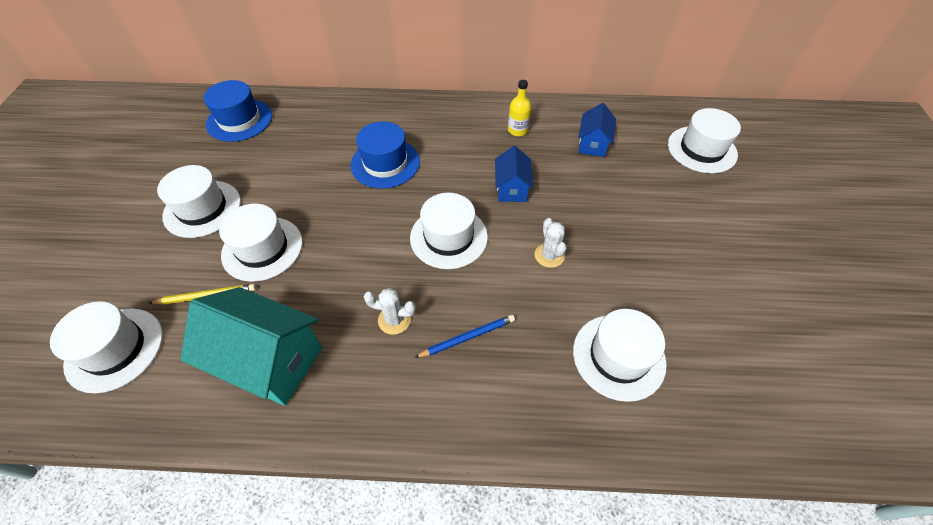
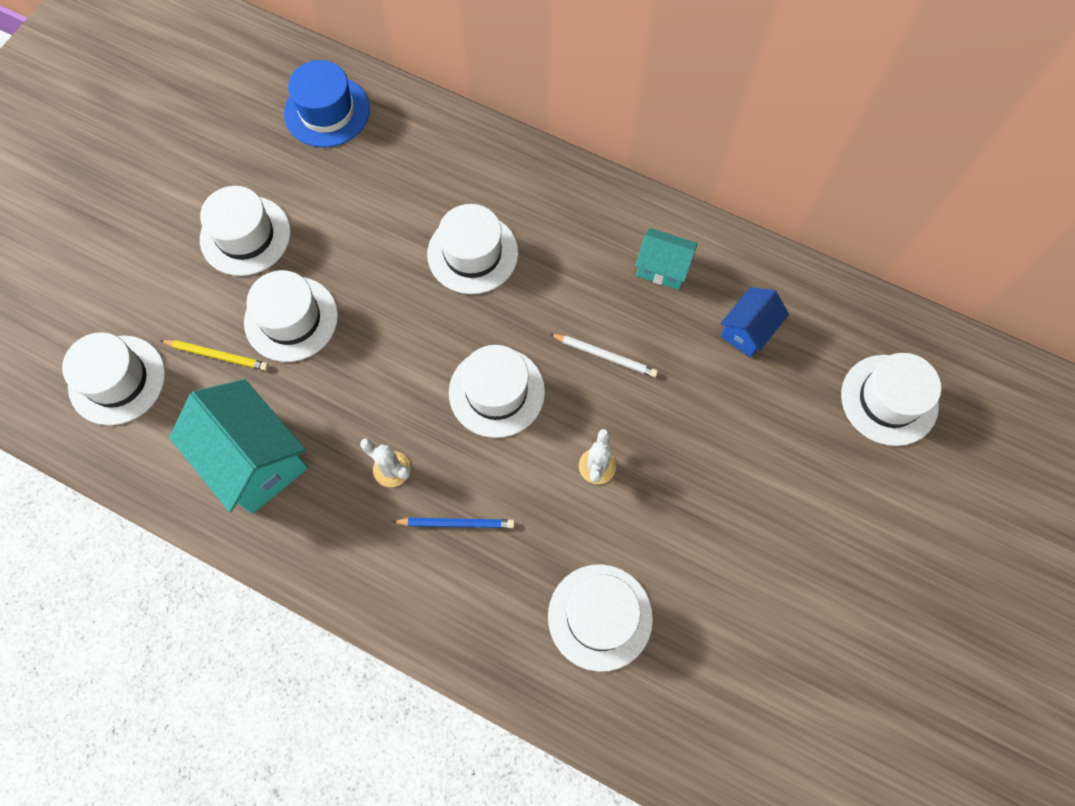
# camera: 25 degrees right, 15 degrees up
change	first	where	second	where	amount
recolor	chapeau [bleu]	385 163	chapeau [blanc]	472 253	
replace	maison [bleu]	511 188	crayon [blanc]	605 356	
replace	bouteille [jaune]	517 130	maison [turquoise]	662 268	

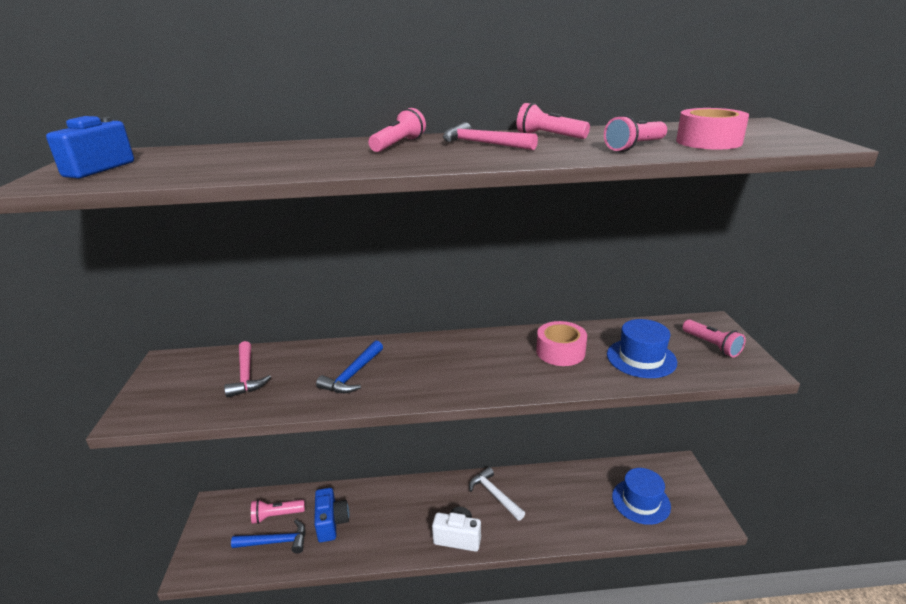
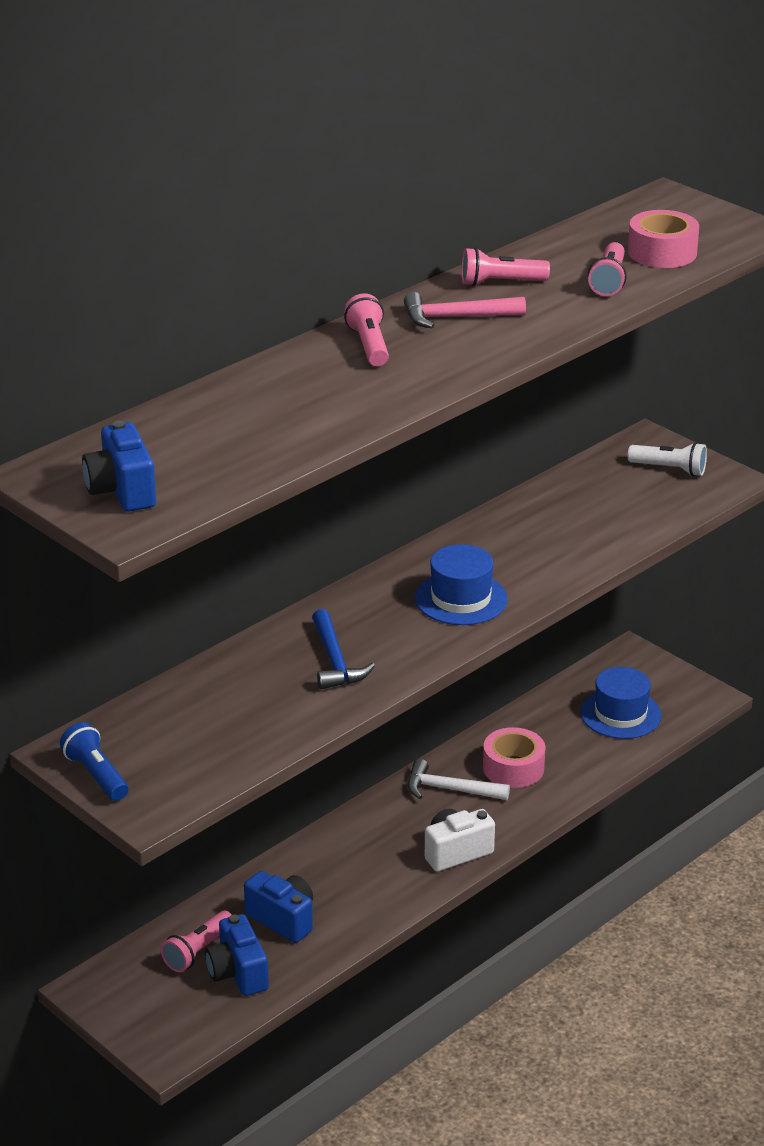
# camera: 40 degrees left, 5 degrees up
change	first	where	second	where	amount
insert			lampe de poche [bleu]	96 775	
replace	marteau [bleu]	276 542	appareil photo [bleu]	238 973	
move	chapeau [bleu]	641 358		461 599	
move	ruban adhésif [rose]	560 352		513 768	
recolor	lampe de poche [rose]	711 345	lampe de poche [blanc]	669 469	
delete	marteau [rose]	246 375			

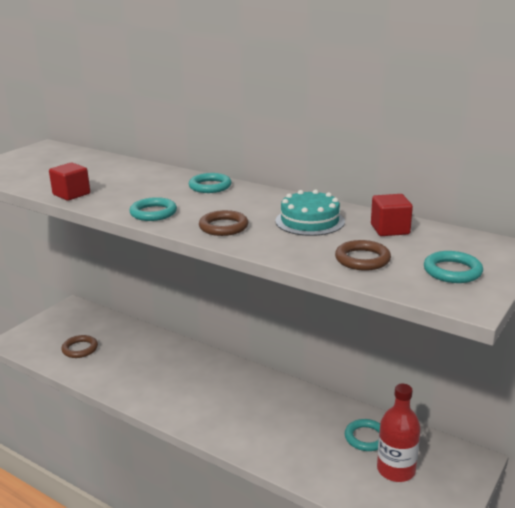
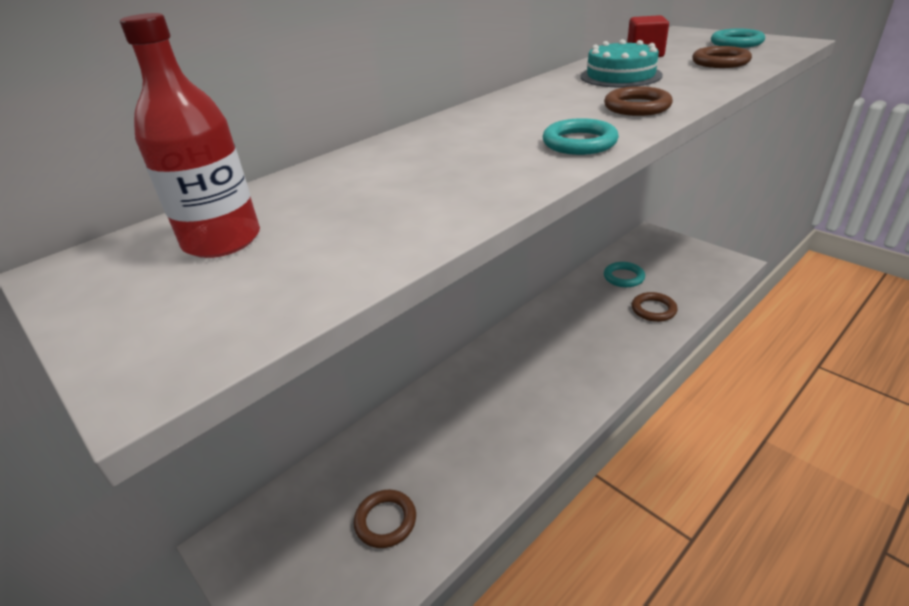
# camera: 75 degrees left, 10 degrees up
change	first	where	second	where	amount
move	bouteille [rouge]	396 470		222 240	
insert			anneau [marron]	653 309	
delete	cube [rouge]	71 194			
delete	anneau [turquoise]	210 186			

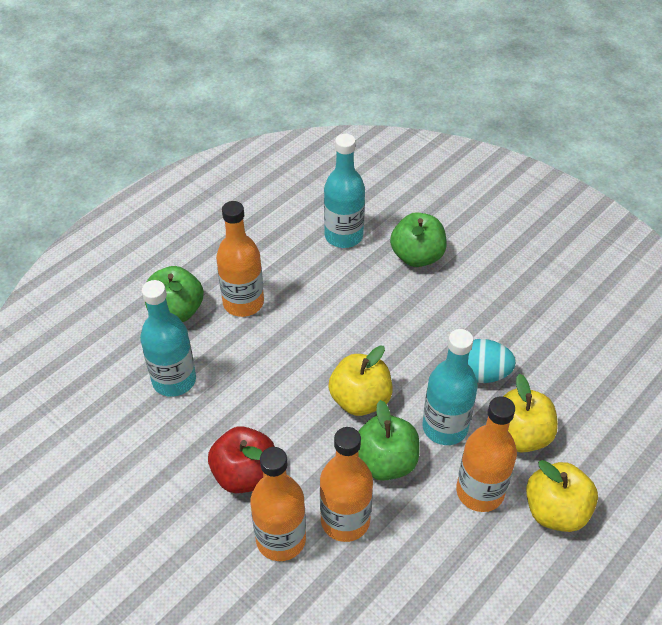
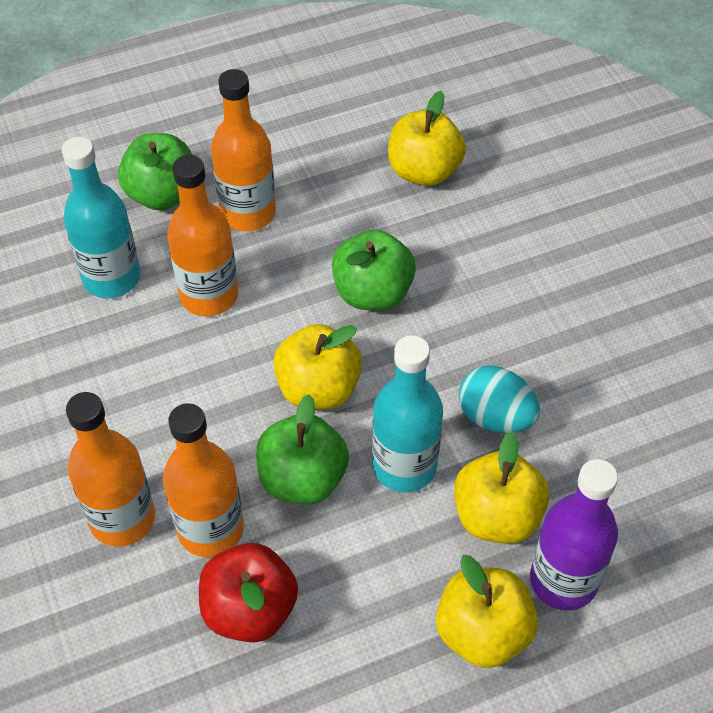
# camera: 25 degrees right, 5 degrees up
change	first	where	second	where	amount
move	bouteille [orange]	480 492		209 295	
move	pomme [rouge]	244 474		250 609	
move	pomme [vert]	417 256		372 293	
replace	bouteille [turquoise]	343 236	pomme [jaune]	424 171	
insert			bouteille [violet]	563 580	

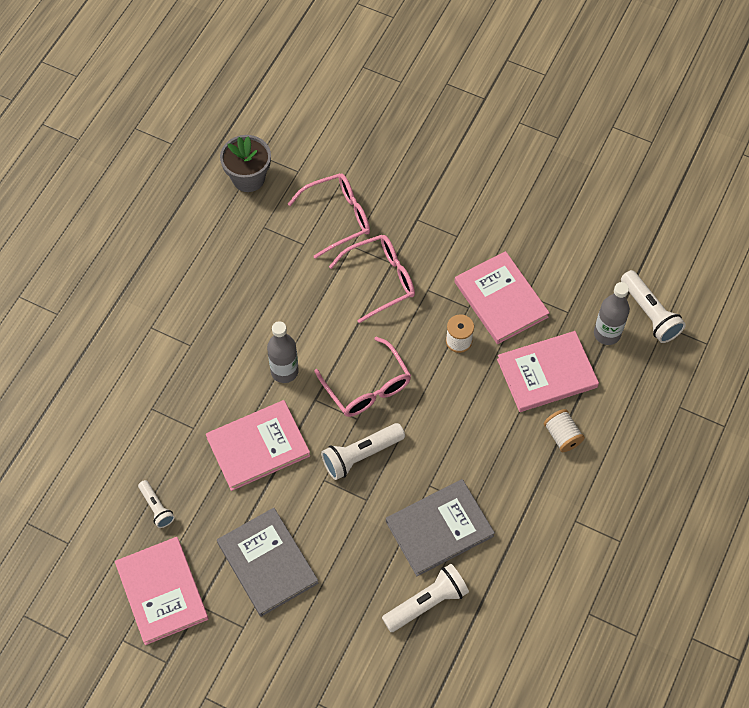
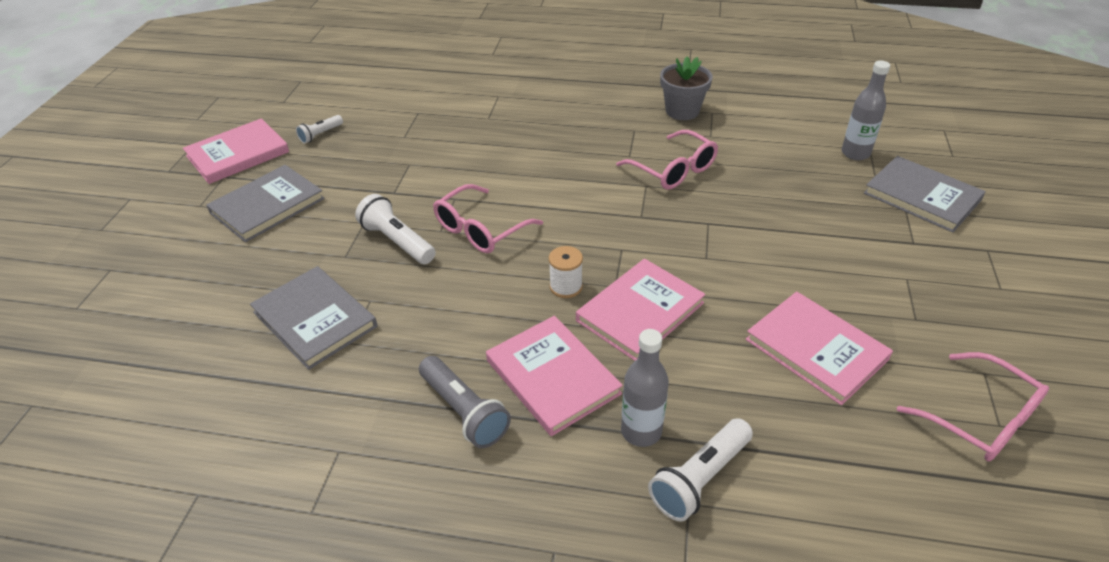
# camera: 75 degrees right, 20 degrees down
change	first	where	second	where	amount
replace	bobine [blanc]	562 436	lampe de poche [gris]	464 411	
move	livre [rose]	258 447		816 349	
move	bouteille [gris]	284 371		855 153	
insert			livre [gris]	922 197	
move	lunettes [rose]	380 280		980 418	
delete	lampe de poche [blanc]	426 603			

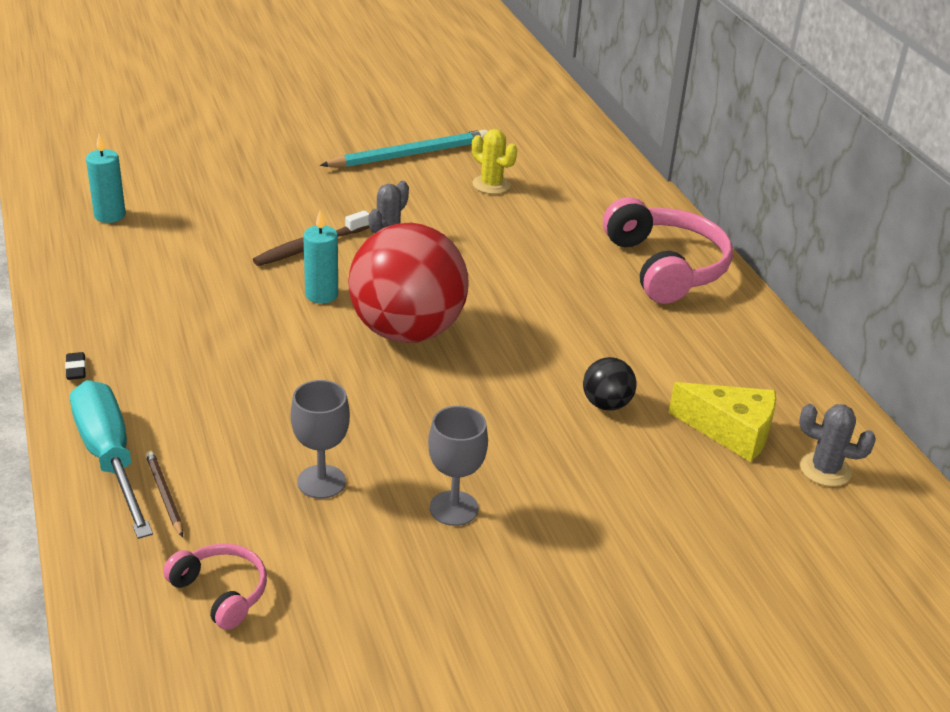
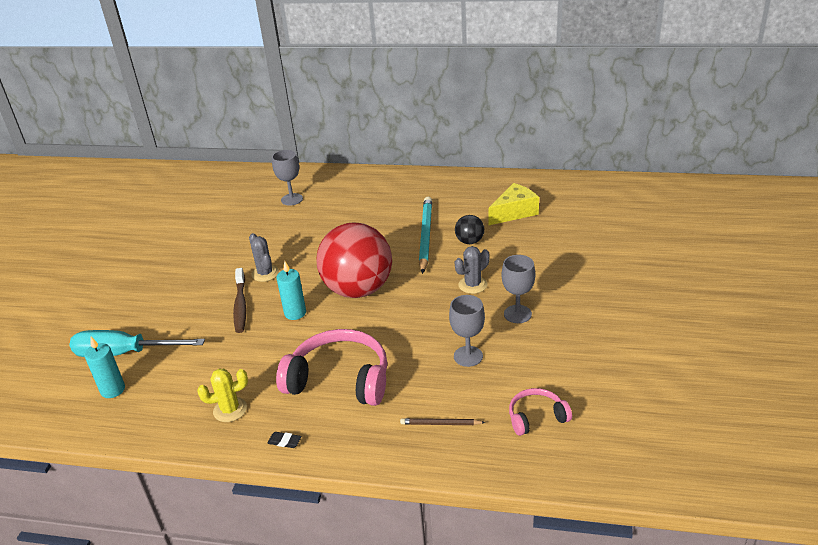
# camera: 55 degrees left, 0 degrees up
change	first	where	second	where	amount
move	tournevis [turquoise]	109 458		125 353	
move	cactus [jaune]	491 185		230 410	
insert			verre à pied [gris]	292 199	
move	casque audio [rose]	665 267		339 379	
move	crayon [turquoise]	409 155		425 236	
move	cactus [gris]	825 470		472 285	

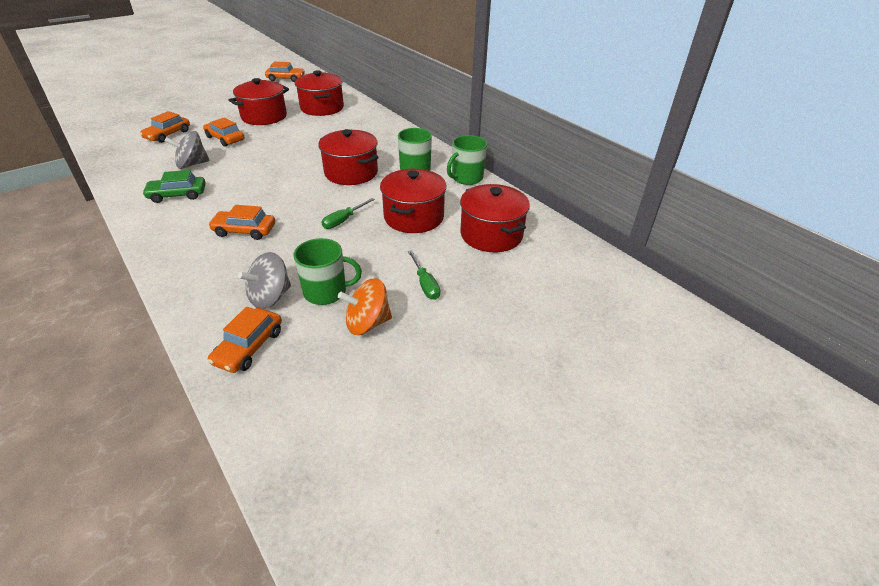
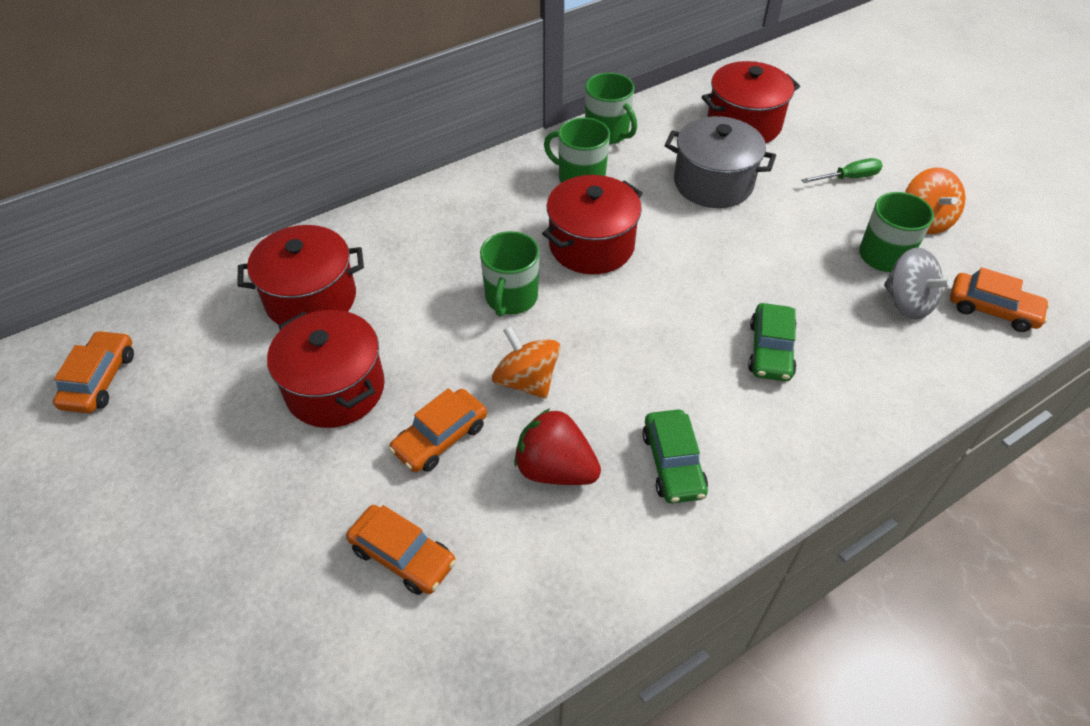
# camera: 85 degrees left, 10 degrees up
change	first	where	second	where	amount
insert			tasse [vert]	511 298	
insert			toupie [orange]	526 380	
replace	toupie [gris]	192 164	fraise [rouge]	555 469	
recolor	marmite [rouge]	414 217	marmite [gris]	713 183	
recolor	voiture [orange]	244 230	voiture [vert]	770 350	
delete	tournevis [vert]	343 220			

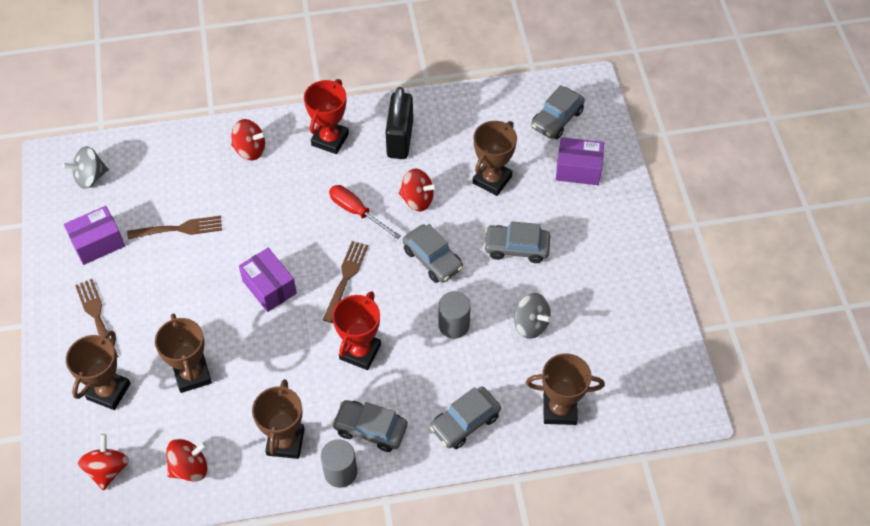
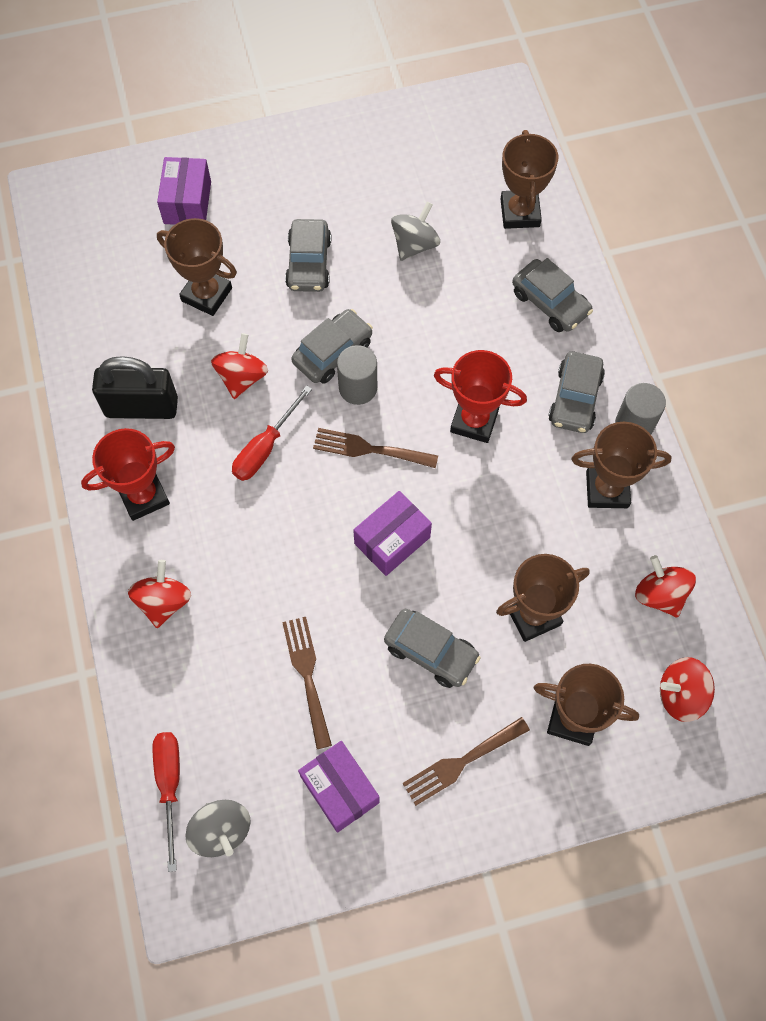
# camera: 95 degrees left, 10 degrees up
change	first	where	second	where	amount
rotate	trophée [rouge]	330 139		143 496	45 degrees counterclockwise
insert			tournevis [rouge]	170 785	
move	cylindre [gris]	454 325		358 388	
move	voiture [gris]	557 119		431 651	

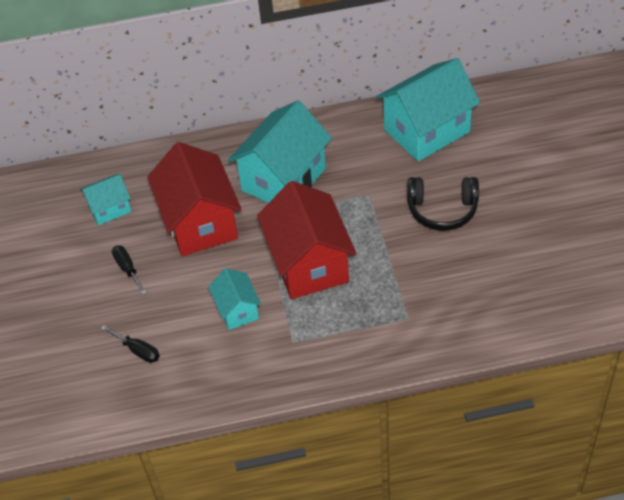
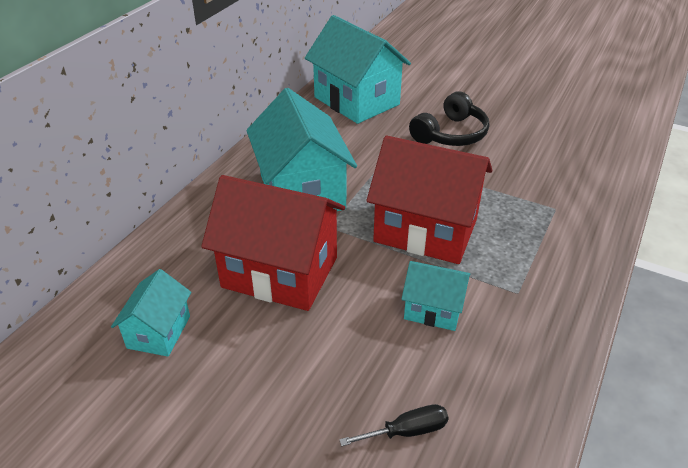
# camera: 55 degrees left, 10 degrees down
change	first	where	second	where	amount
rotate	maison [turquoise]	426 131		356 101	45 degrees counterclockwise
delete	tournevis [noir]	127 269			

